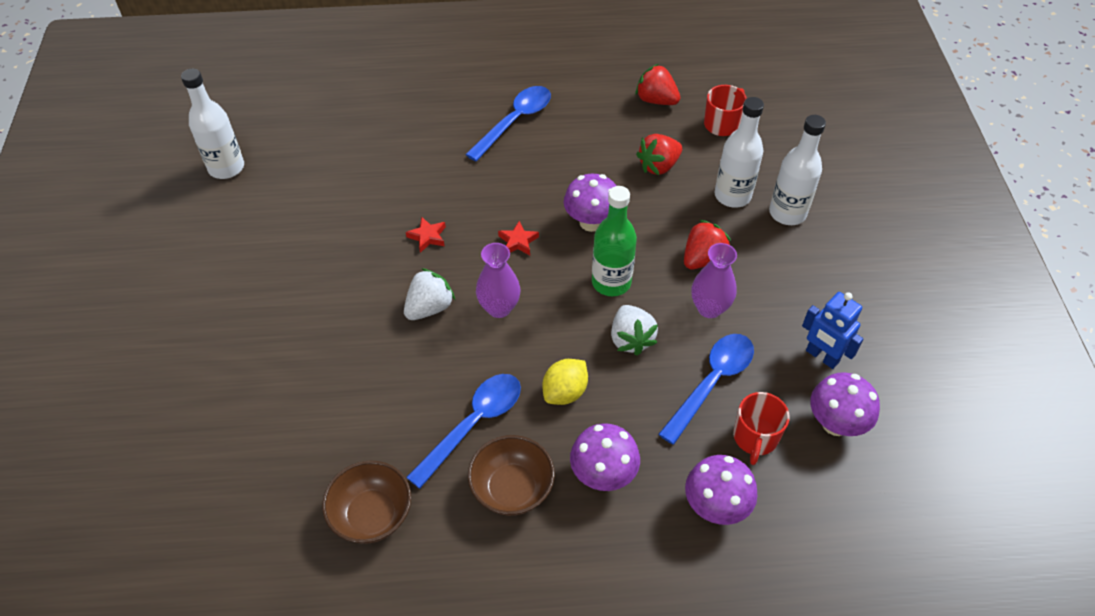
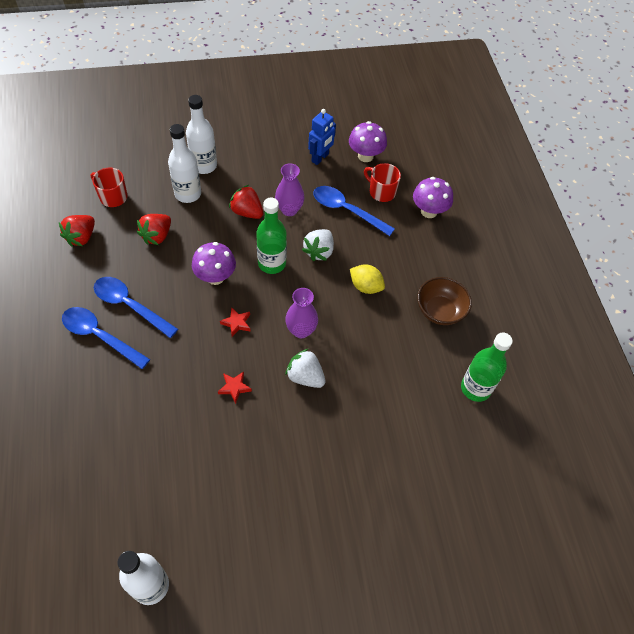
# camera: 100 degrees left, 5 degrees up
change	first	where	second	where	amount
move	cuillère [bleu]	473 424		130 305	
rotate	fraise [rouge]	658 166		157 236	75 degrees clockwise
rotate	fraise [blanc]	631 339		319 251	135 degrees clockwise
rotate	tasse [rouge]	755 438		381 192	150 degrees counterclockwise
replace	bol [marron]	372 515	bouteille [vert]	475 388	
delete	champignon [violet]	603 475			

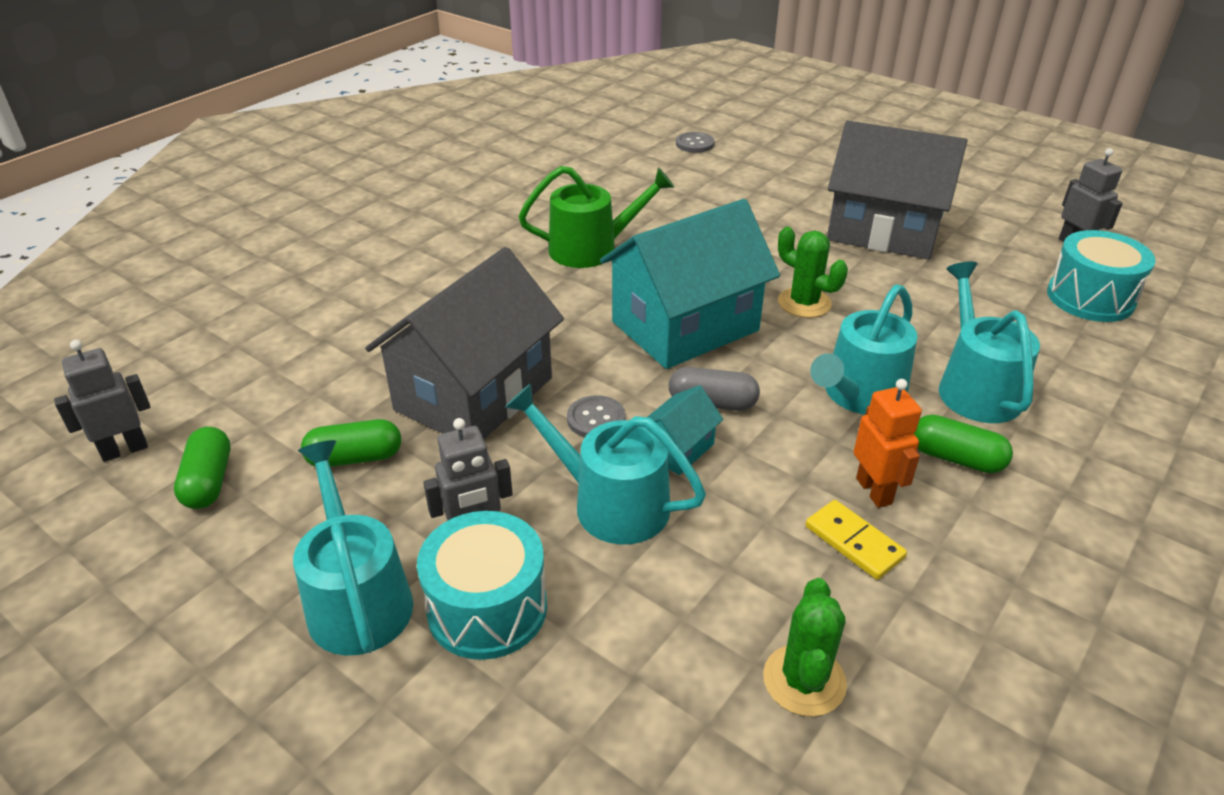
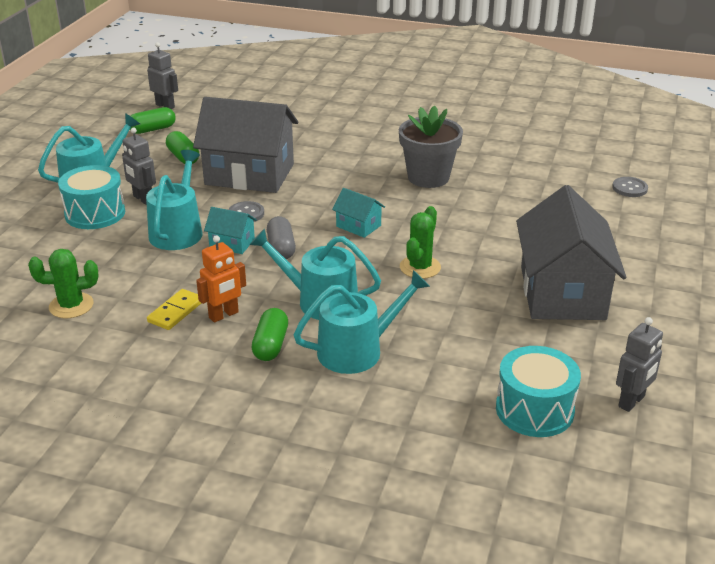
# camera: 70 degrees right, 5 degrees down
change	first	where	second	where	amount
resize	maison [turquoise]	685 326		358 226	x0.43
replace	arrosoir [vert]	591 249	pot de fleurs [gris]	428 177	

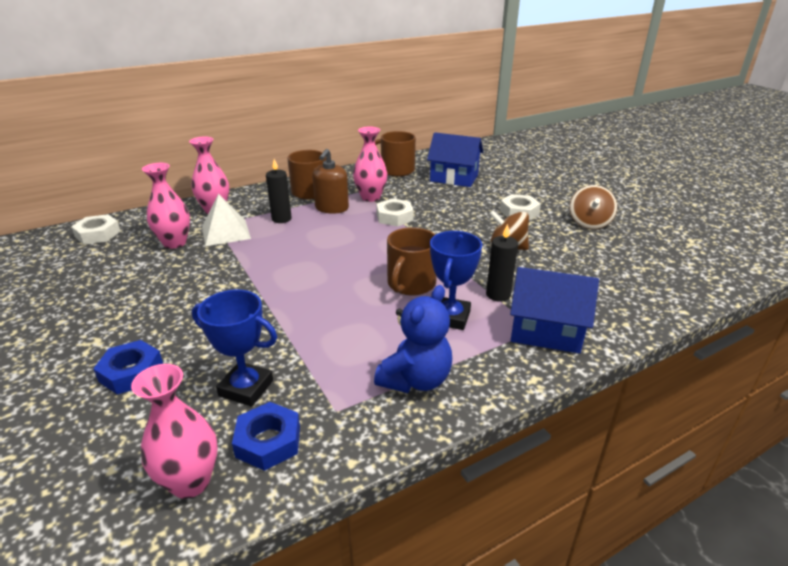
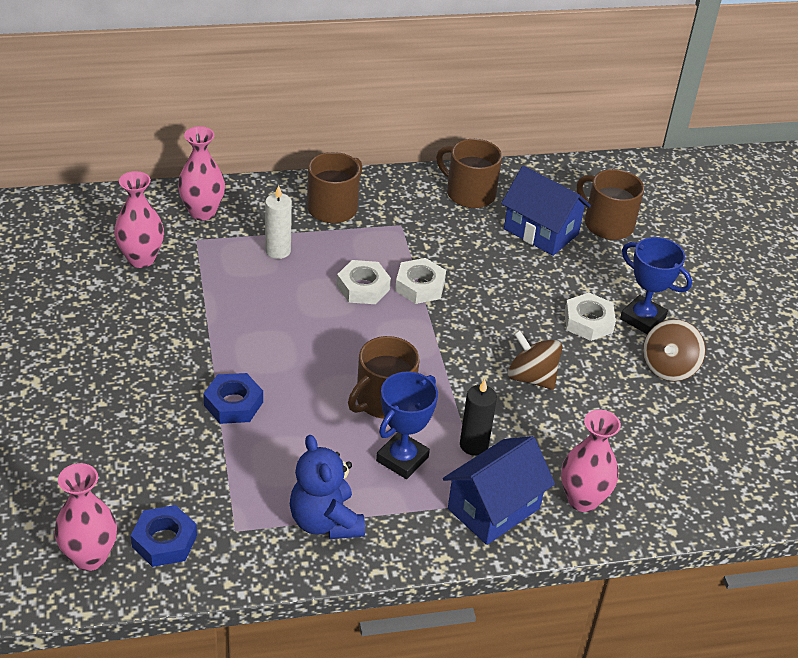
# camera: 15 degrees right, 10 degrees up
change	first	where	second	where	amount
move	écrou [bleu]	131 372		233 404	
recolor	bougie [noir]	281 219	bougie [blanc]	278 251	
rotate	ours en peluche [bleu]	415 380		325 521	105 degrees clockwise
move	écrou [blanc]	98 234		363 287	
rotate	maison [bleu]	546 332		494 508	75 degrees counterclockwise
move	vase [rose]	370 197		582 499	
insert			tasse [marron]	607 224	
move	trophée [bleu]	246 388		642 318	
delete	pyramide [blanc]	226 232			
delete	distributeur de savon [marron]	331 208			

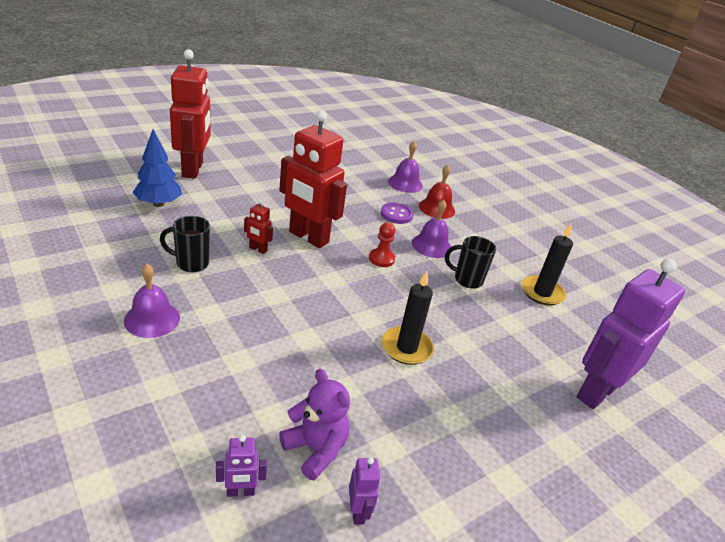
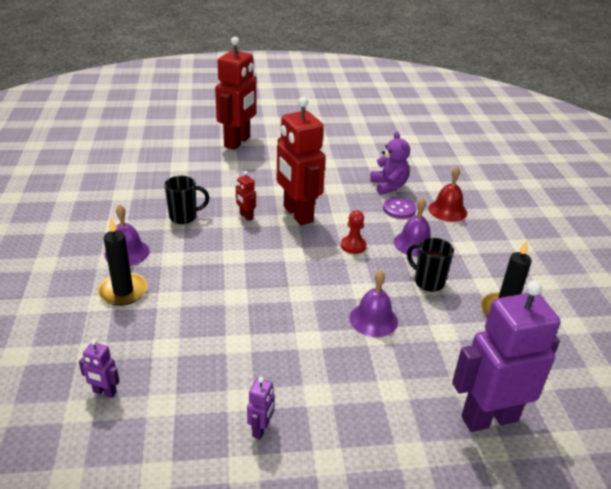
# camera: 30 degrees right, 0 degrees up
change	first	where	second	where	amount
move	bougie [noir]	406 348		123 291	
rotate	tasse [noir]	191 263		184 217	135 degrees clockwise
move	robot [violet]	358 512		261 429	
move	cloche [violet]	405 183		373 319	
move	ours en peluche [violet]	315 449		388 186	
delete	arbre [bleu]	158 204			

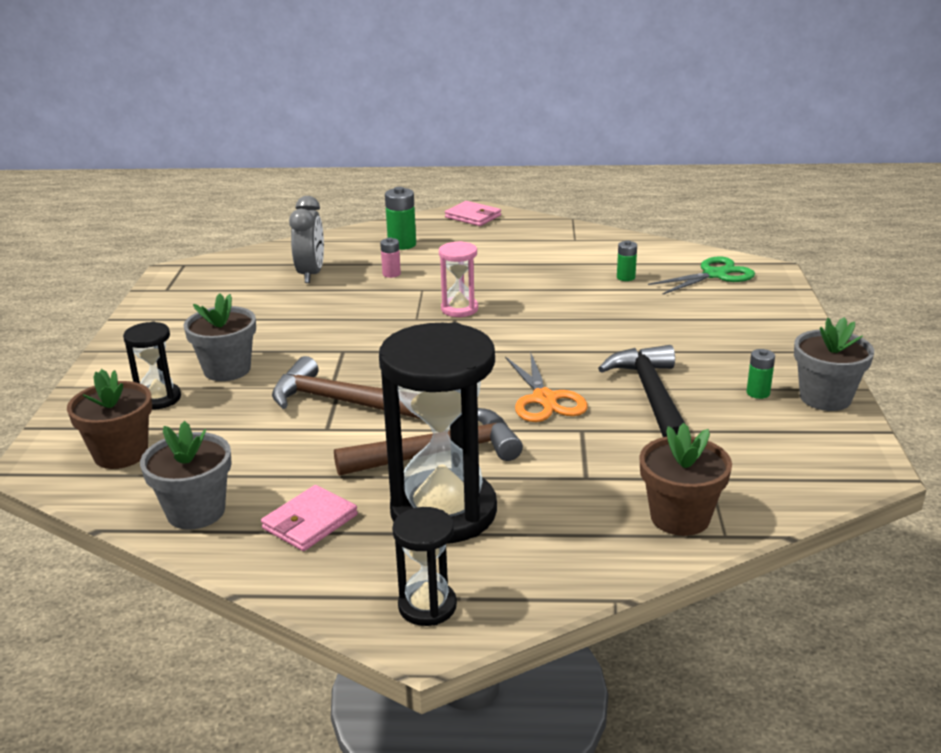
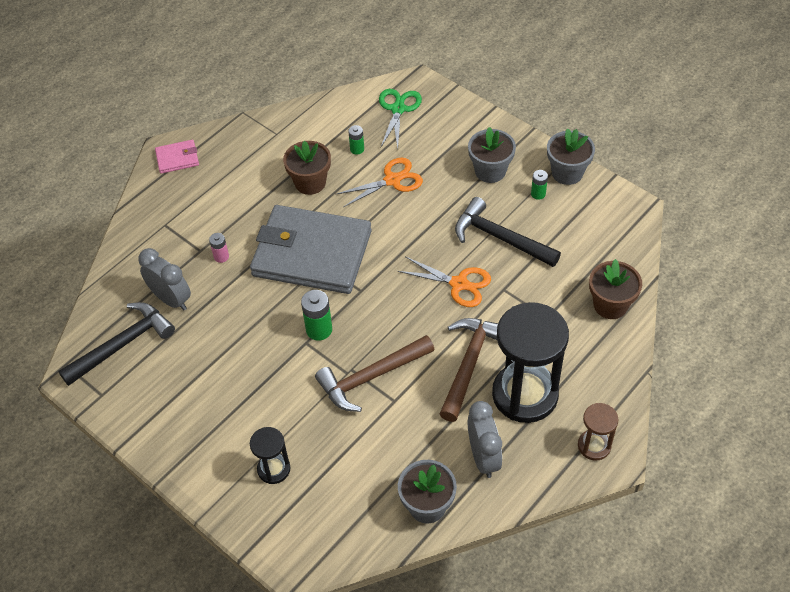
# camera: 50 degrees left, 25 degrees up
change	first	where	second	where	amount
insert			marteau [noir]	122 344	
replace	sablier [rose]	459 309	portefeuille [gris]	312 253	
move	pot de fleurs [marron]	121 454		310 183	
move	pile [vert]	402 244		319 329	
insert			ciseaux [orange]	392 180	
move	pot de fleurs [gris]	227 370		490 171	
replace	portefeuille [rose]	310 522	réveil [gris]	483 457	
recolor	sablier [noir]	427 606	sablier [marron]	594 446	

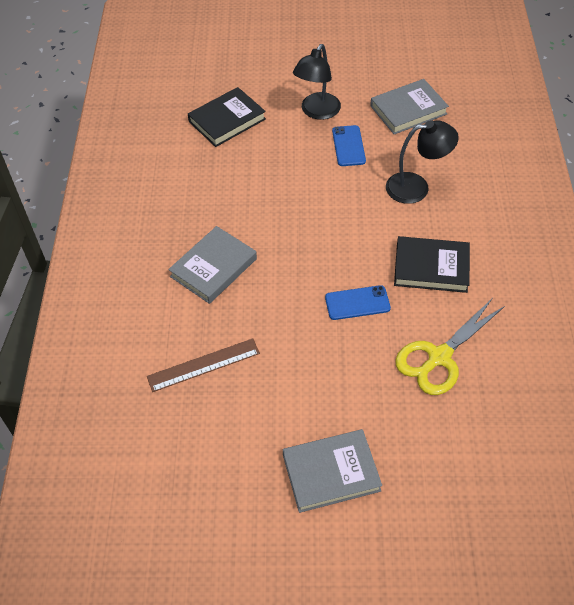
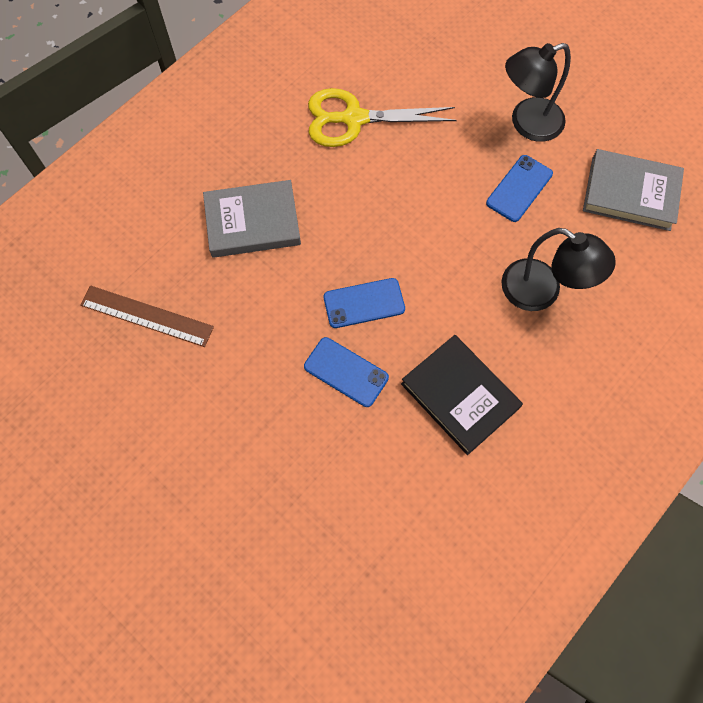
# camera: 40 degrees right, 15 degrees up
change	first	where	second	where	amount
move	ciseaux [jaune]	439 357		354 119	
insert			téléphone [bleu]	364 303	
delete	livre [noir]	227 120			
delete	livre [gris]	331 473			

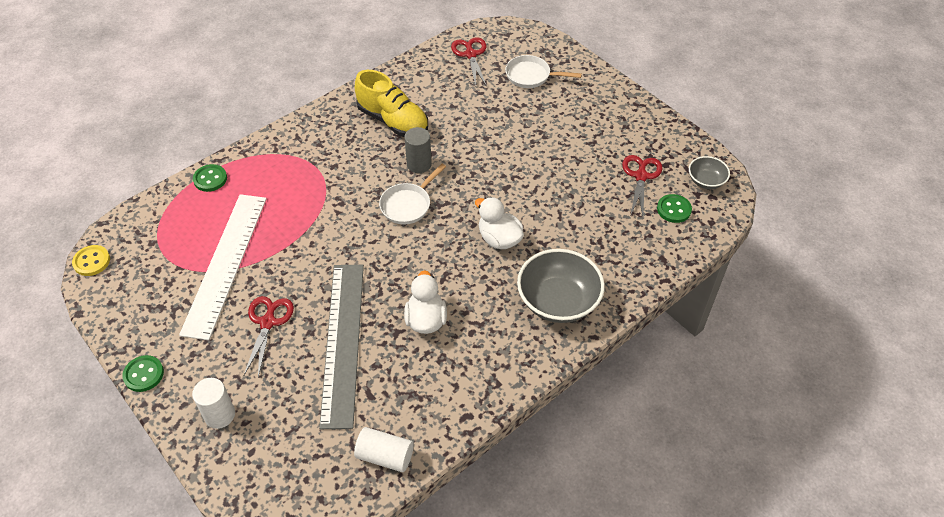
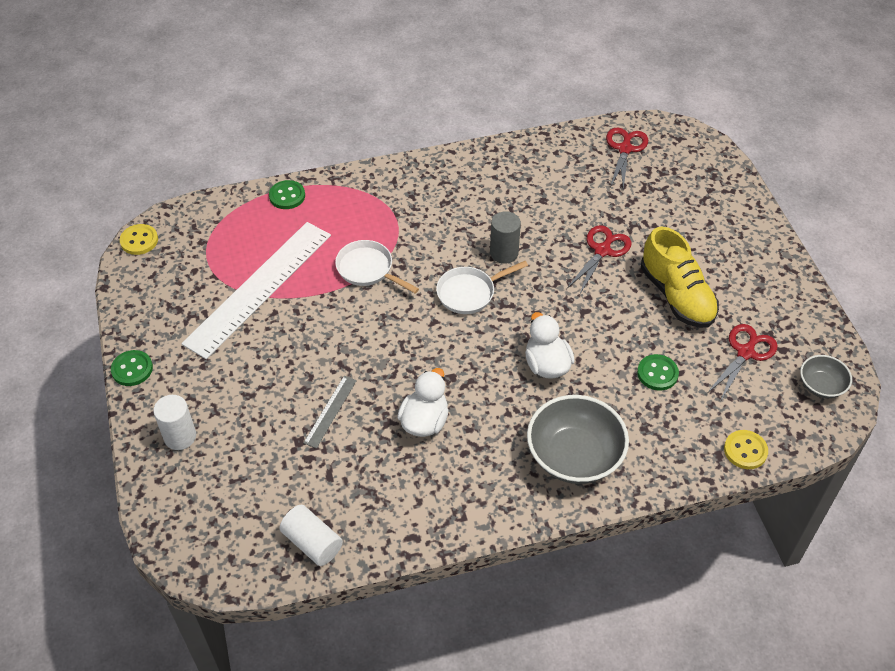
# camera: 25 degrees right, 0 degrees up
change	first	where	second	where	amount
resize	règle [gris]	342 342		330 411	x0.42
move	poêle [blanc]	531 76		368 269	
move	ciseaux [rouge]	268 322		602 251	
move	bouton [vert]	674 209		657 373	
move	chaussure [jaune]	393 121		676 296	
insert			bouton [jaune]	745 450	

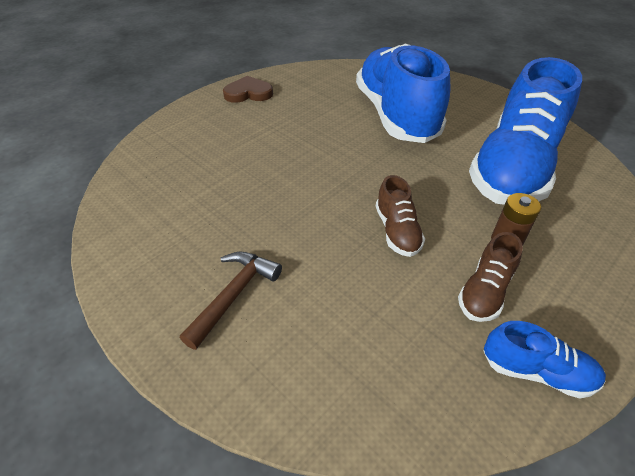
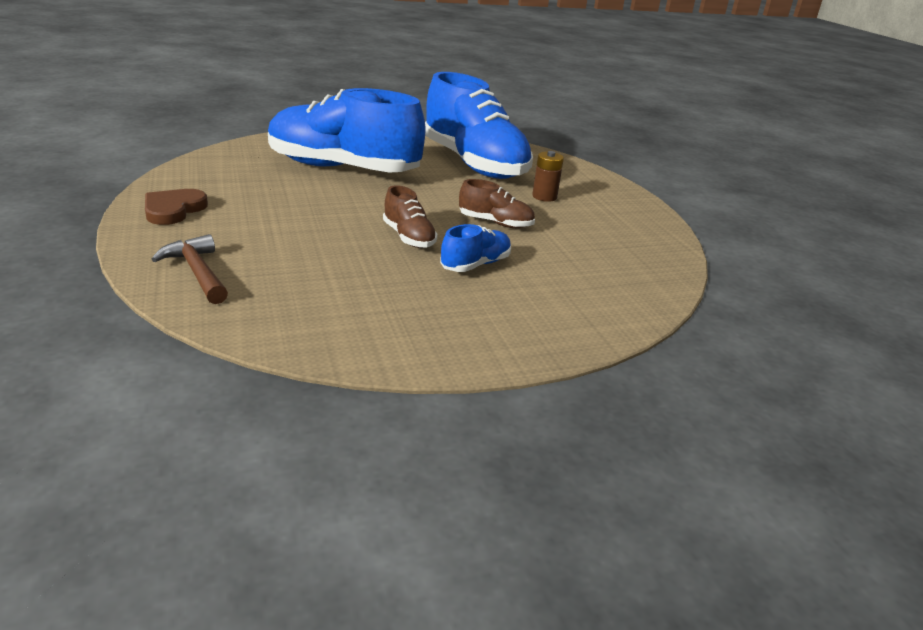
# camera: 65 degrees left, 15 degrees down
change	first	where	second	where	amount
move	marteau [marron]	234 295		197 272	
move	chaussure [marron]	484 292		408 237	
move	chaussure [bleu]	536 371		475 265	

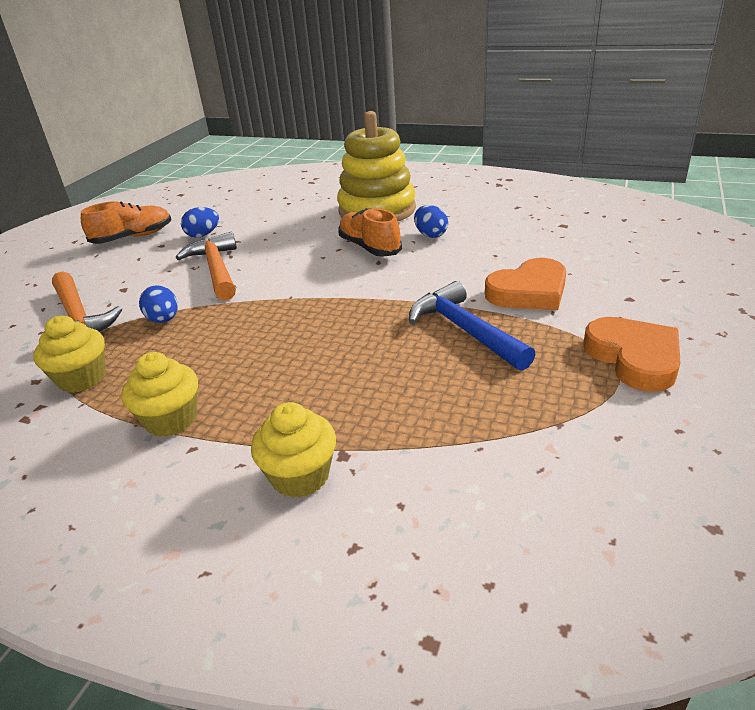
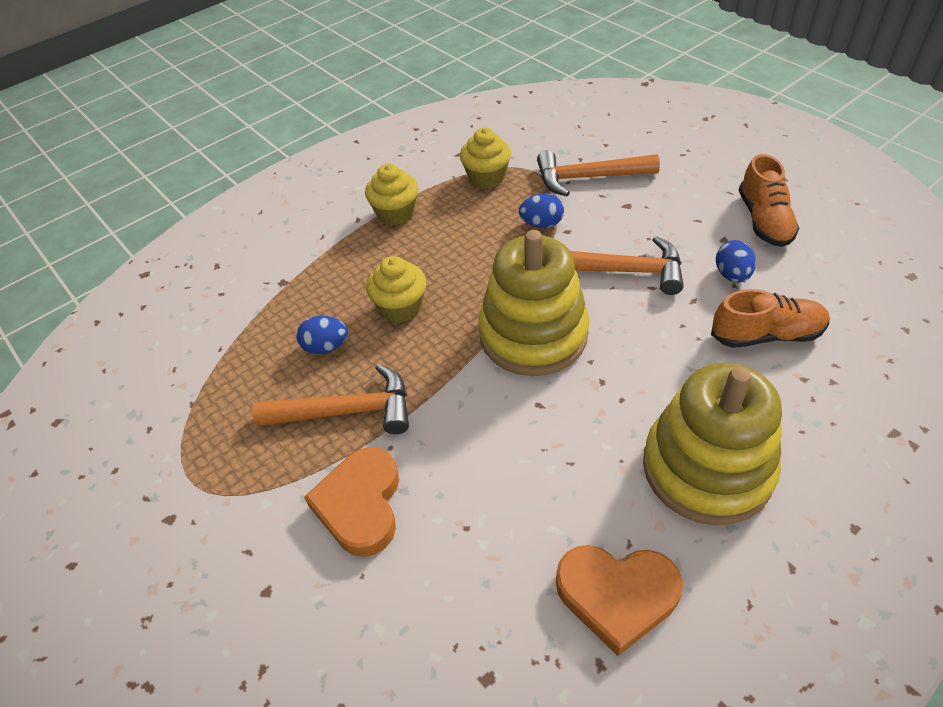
# camera: 120 degrees right, 15 degrees up
change	first	where	second	where	amount
recolor	marteau [bleu]	465 330	marteau [orange]	346 411	
move	œuf [bleu]	430 235		326 347	
move	muffin [jaune]	300 476		400 307	
insert			jouet à empiler [jaune]	533 334	
move	cœur [orange]	634 358		617 595	
move	chaussure [orange]	369 247		766 335	

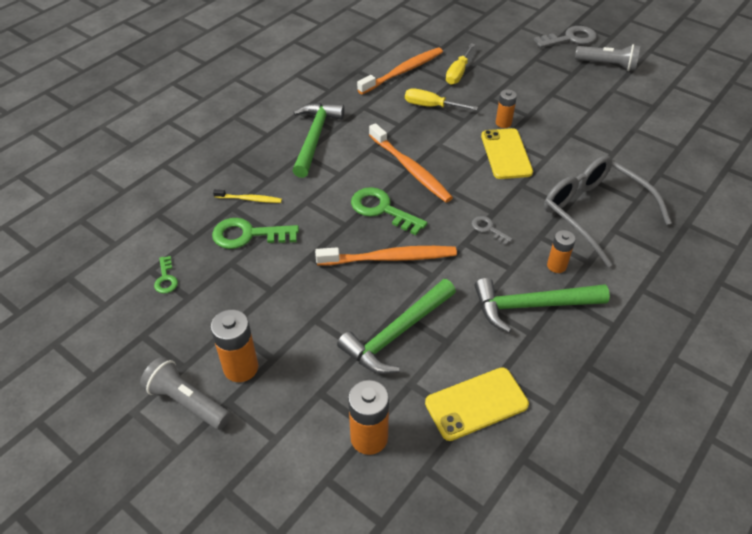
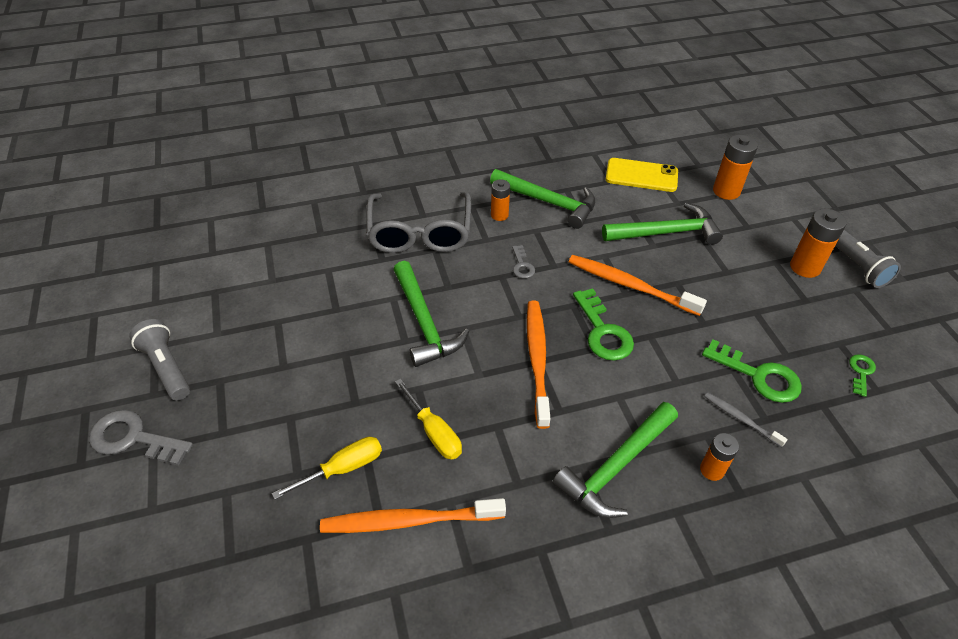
# camera: 145 degrees left, 0 degrees up
change	first	where	second	where	amount
replace	téléphone [jaune]	506 154	marteau [vert]	424 322	
move	pile [orange]	503 123		712 470	
recolor	brosse à dents [jaune]	250 199	brosse à dents [gris]	740 419	

